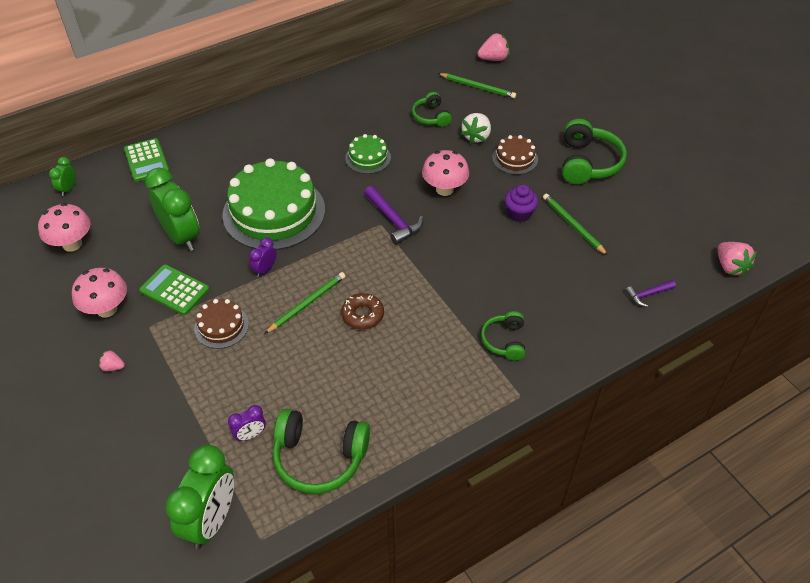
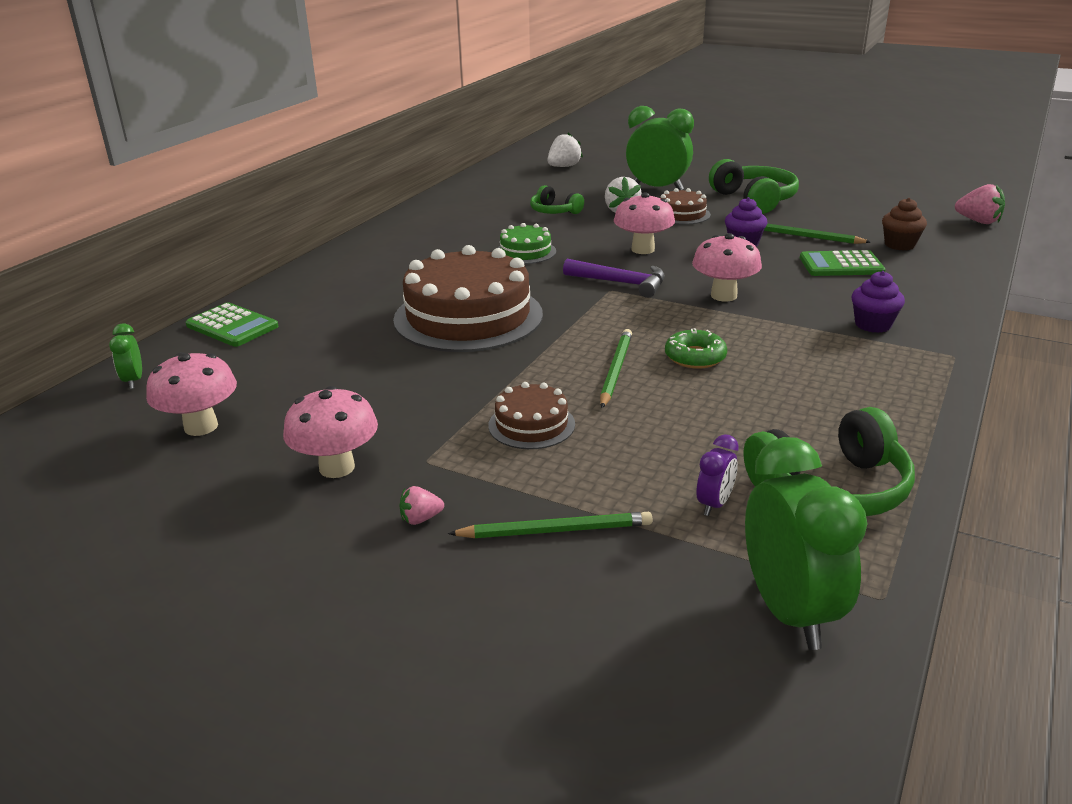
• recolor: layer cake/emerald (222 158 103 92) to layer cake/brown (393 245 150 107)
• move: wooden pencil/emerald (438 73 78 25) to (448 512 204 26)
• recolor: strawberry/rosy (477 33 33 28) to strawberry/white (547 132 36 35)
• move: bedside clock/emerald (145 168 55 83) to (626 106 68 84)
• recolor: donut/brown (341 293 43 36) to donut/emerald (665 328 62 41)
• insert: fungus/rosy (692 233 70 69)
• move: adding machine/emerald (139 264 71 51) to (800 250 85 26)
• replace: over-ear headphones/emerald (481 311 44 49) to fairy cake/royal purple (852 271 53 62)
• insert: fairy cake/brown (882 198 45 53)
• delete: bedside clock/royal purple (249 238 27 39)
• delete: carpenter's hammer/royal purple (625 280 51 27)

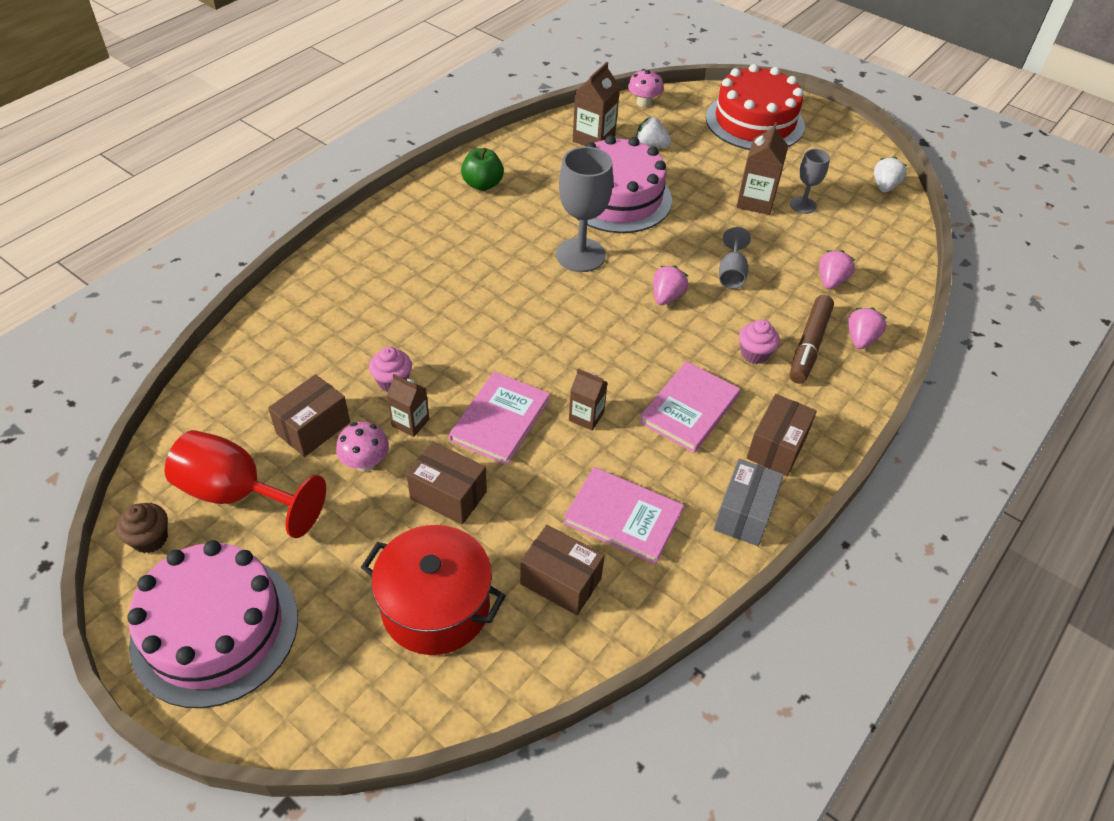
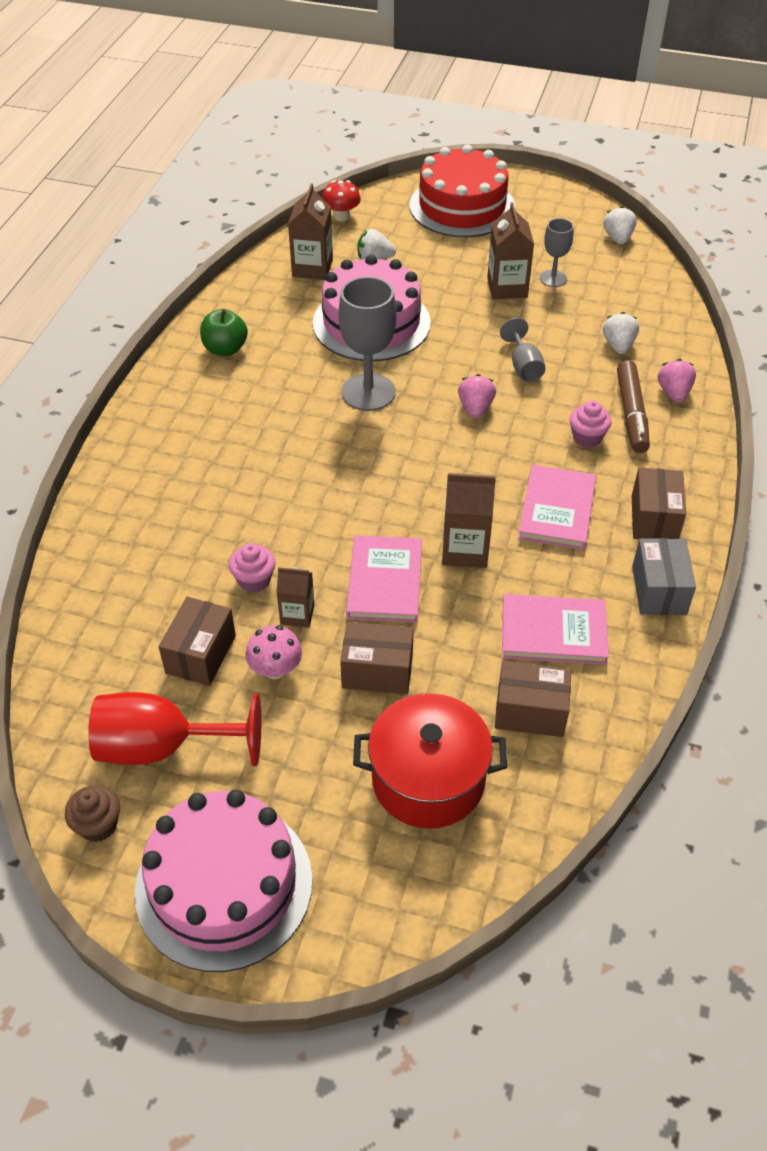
• recolor: fungus/rosy (628 69 36 38) to fungus/crimson (322 180 39 41)
• resize: milk carton/brown (569 369 39 62) = (442 473 54 95) x1.57
• recolor: strawberry/rosy (819 250 36 39) to strawberry/white (603 312 36 42)

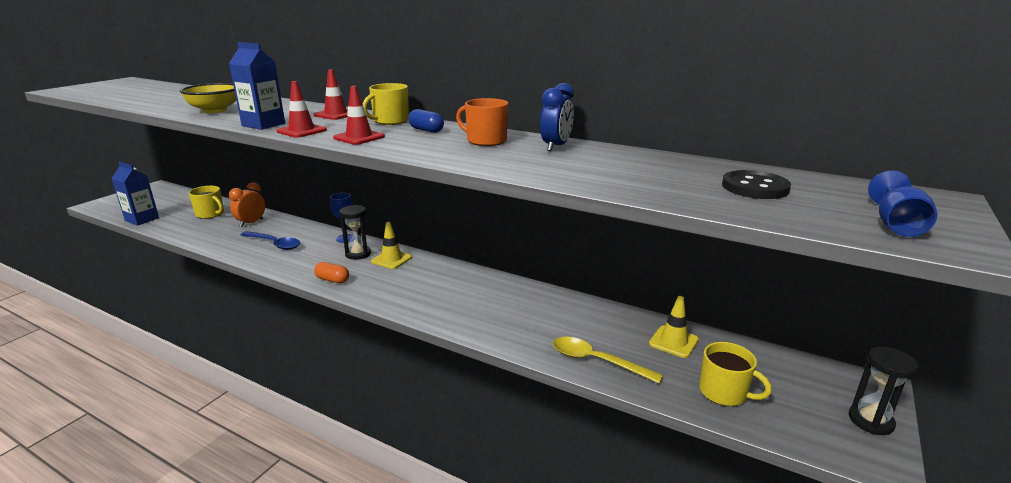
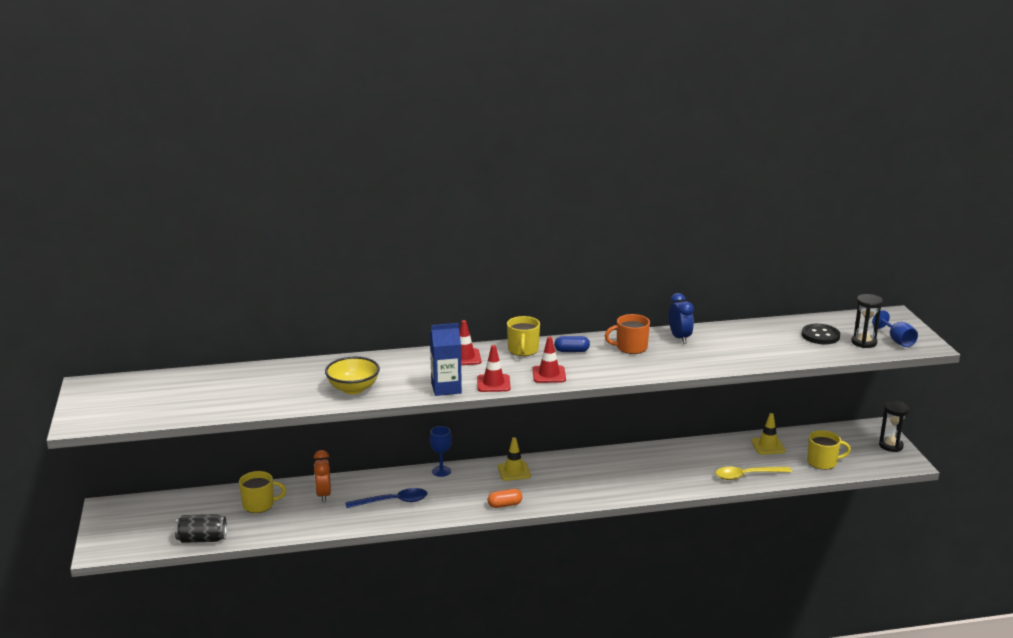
• replace: milk carton/cobalt (111 162 48 64) to can/ebony (175 514 52 29)
• move: hourglass/ebony (339 205 32 55) to (851 294 32 54)

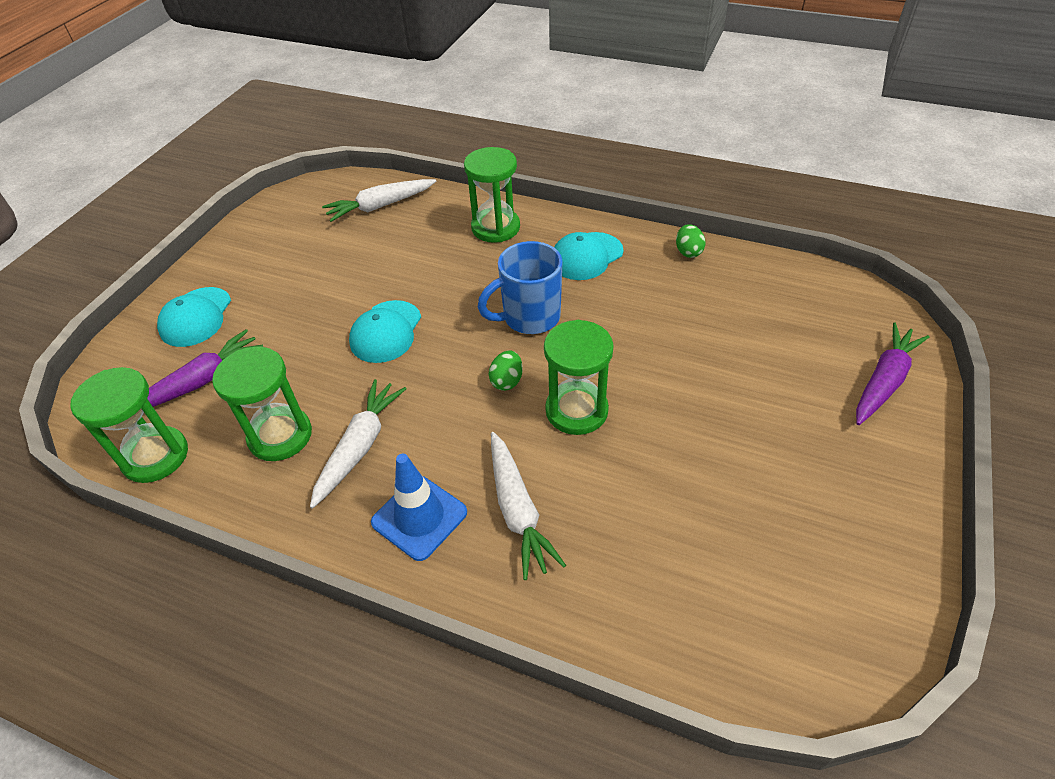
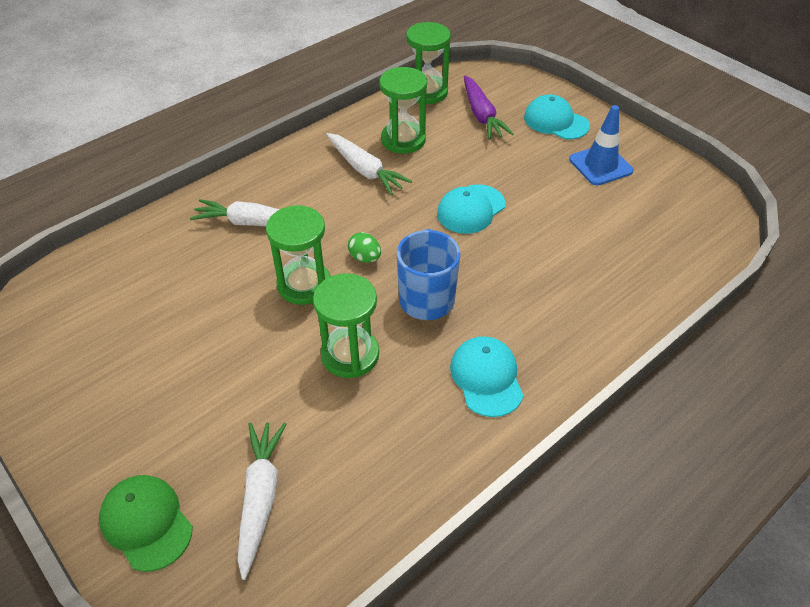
• replace: root vegetable/royal purple (856 322 73 103) to baseball cap/emerald (99 475 94 97)
• move: root vegetable/white (322 179 114 43) to (237 422 49 158)
• move: hourglass/emerald (464 147 56 96) to (313 273 66 105)
• rotate: baseball cap/teal (349 300 72 63) = (437 184 68 50) 90 degrees counterclockwise
• move: traffic cone/cobalt (371 454 96 107) to (569 105 64 81)
• delete: egg shape/emerald (676 224 29 34)

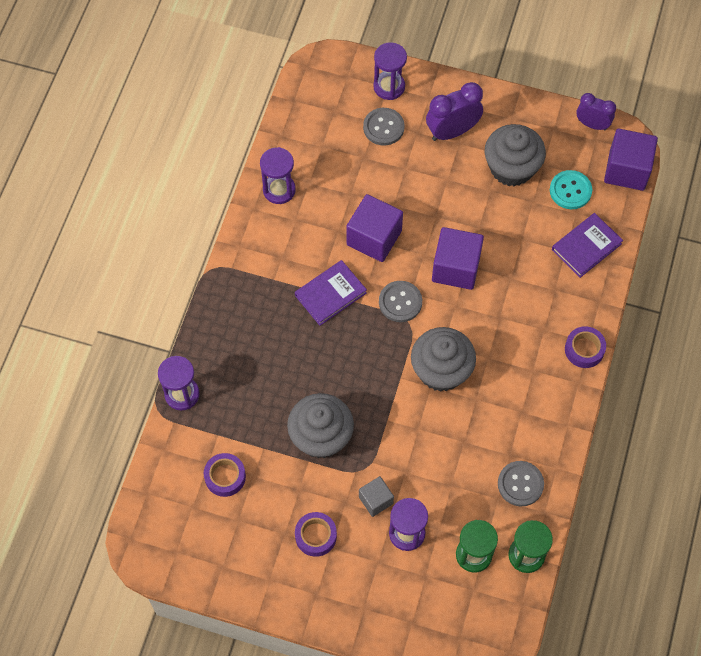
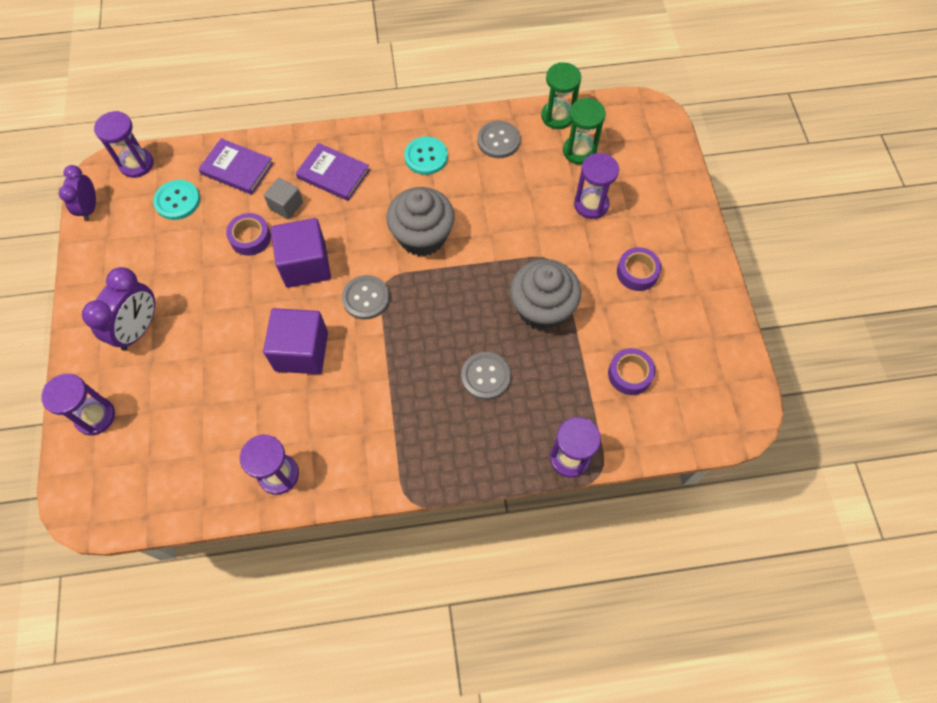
• rotate: bedside clock/royal purple (426 82 57 59) = (82 267 73 84) 105 degrees counterclockwise
• replace: cube/royal purple (604 129 54 62) to hourglass/royal purple (94 111 60 67)
• move: roll of tape/royal purple (565 326 41 42) to (226 213 45 43)
• move: cube/grey (359 476 35 41) to (264 178 39 41)
• move: hardback/royal purple (295 260 72 66) to (296 143 74 58)
• insert: button/teal (404 137 44 38)
• move: button/grey (363 108 42 38) to (461 352 50 48)
• delete: fairy cake/grey (485 124 61 63)

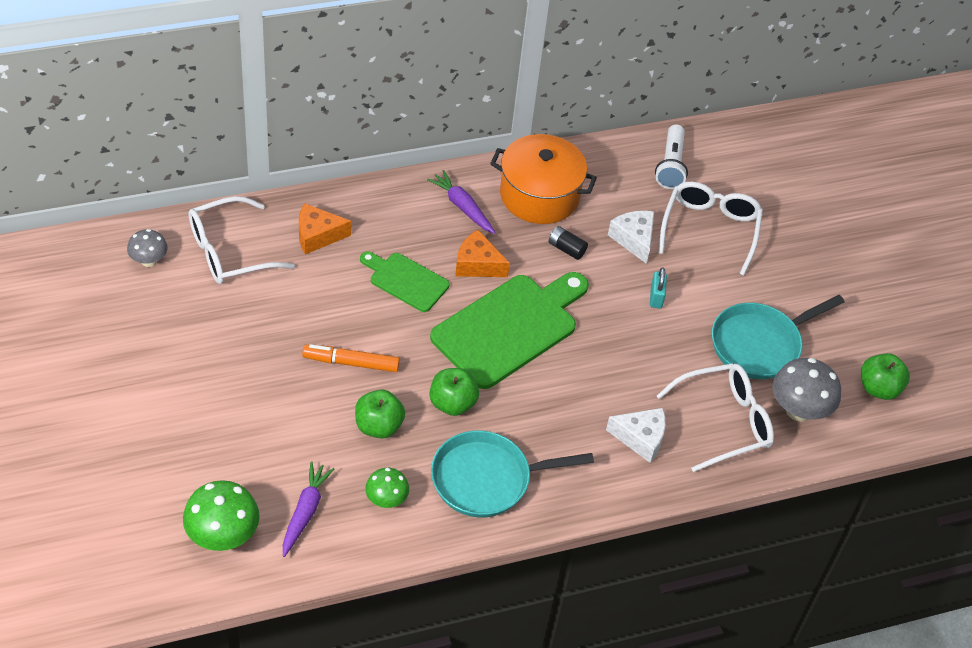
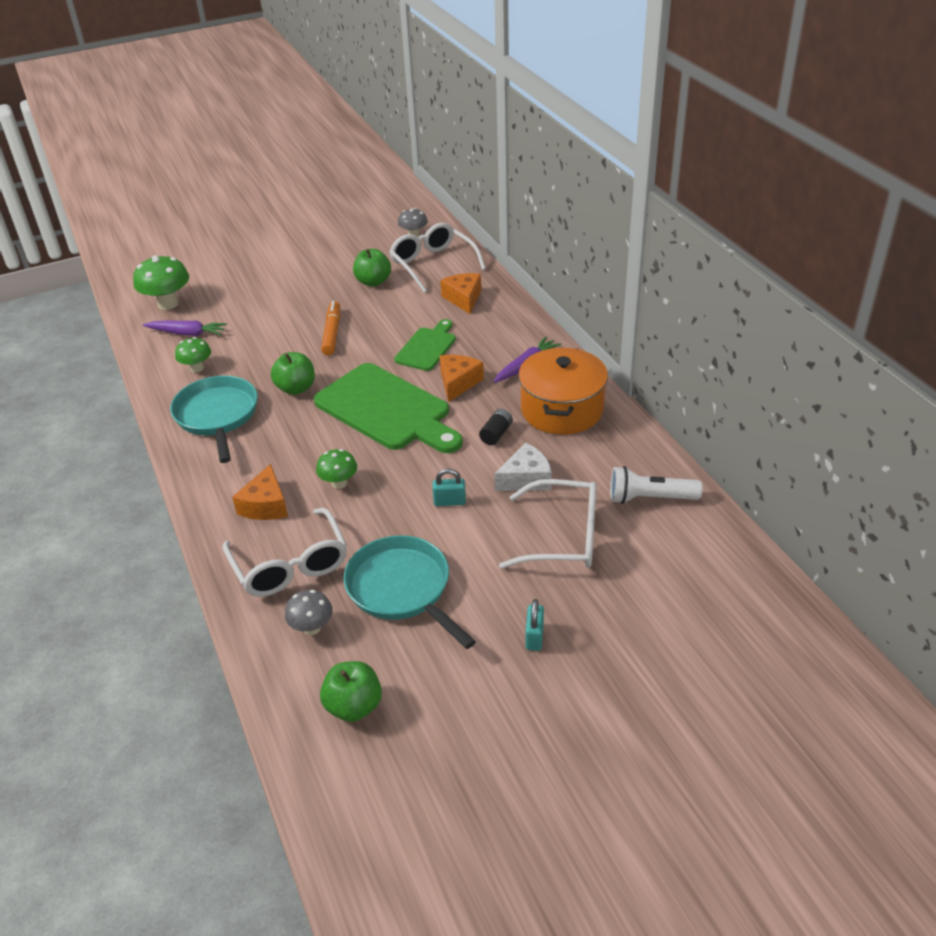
• recolor: cheese wedge/white (606 408 60 55) to cheese wedge/bright orange (232 464 56 56)
• resize: fungus/grey (773 358 68 64) = (285 590 48 45) x0.60
• insert: fungus/emerald (316 449 41 40)
• move: apple fruit/emerald (355 389 50 50) to (353 249 38 37)
• insert: padlock/teal (525 599 19 52)

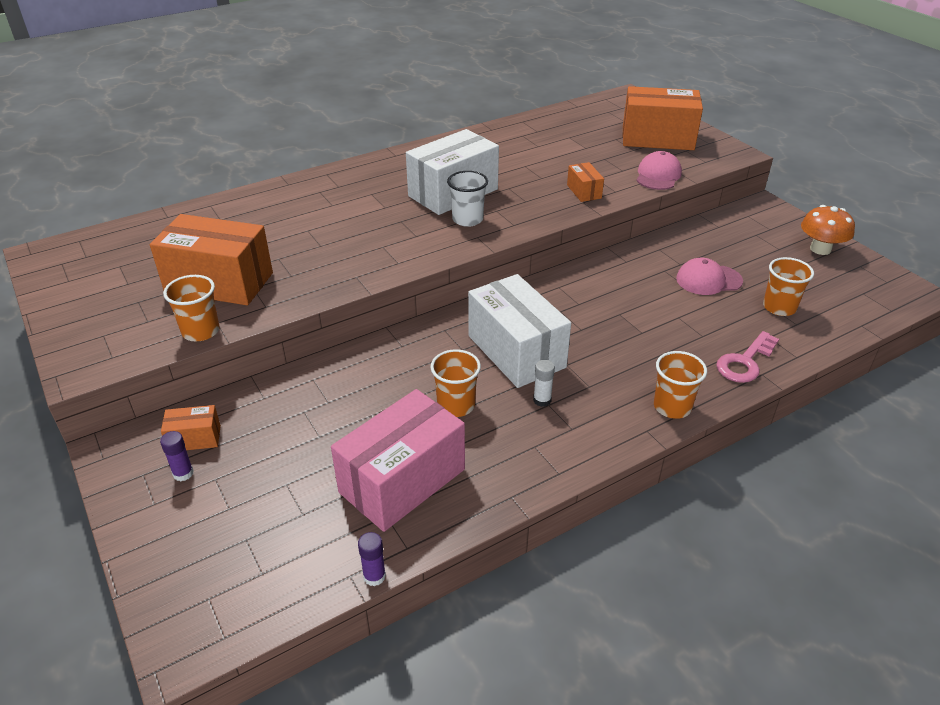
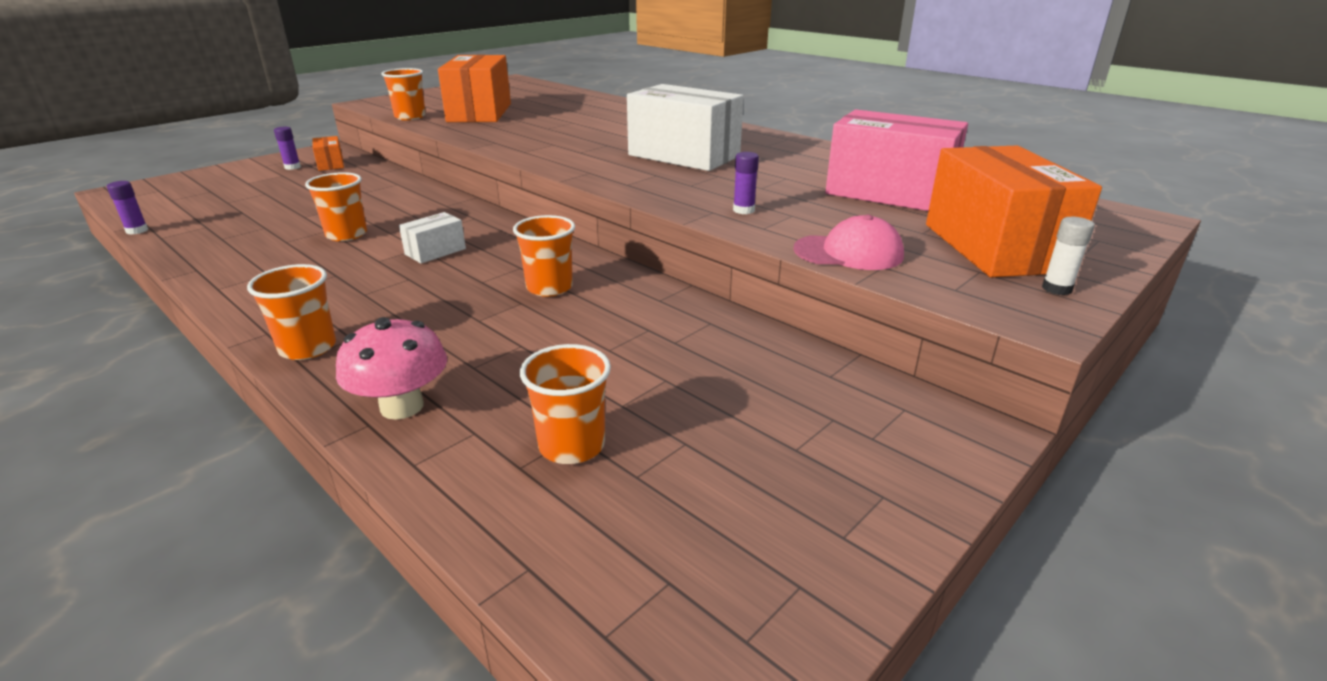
• replace: key/rosy (716 331 63 52) to fungus/rosy (336 317 111 103)
• resize: box/white (468 274 103 114) = (399 212 67 52) x0.46
• insert: tumbler/bright orange (513 215 62 82)
• replace: box/bright orange (567 162 37 40) to glue/royal purple (733 152 26 62)
• move: box/rosy (331 389 134 143) to (825 109 143 102)
• move: glue/white (533 360 22 47) to (1042 217 53 78)
• delete: tumbler/white (447 171 41 56)
• delete: baseball cap/rosy (676 258 67 37)
• delete: fungus/bright orange (801 205 54 50)

